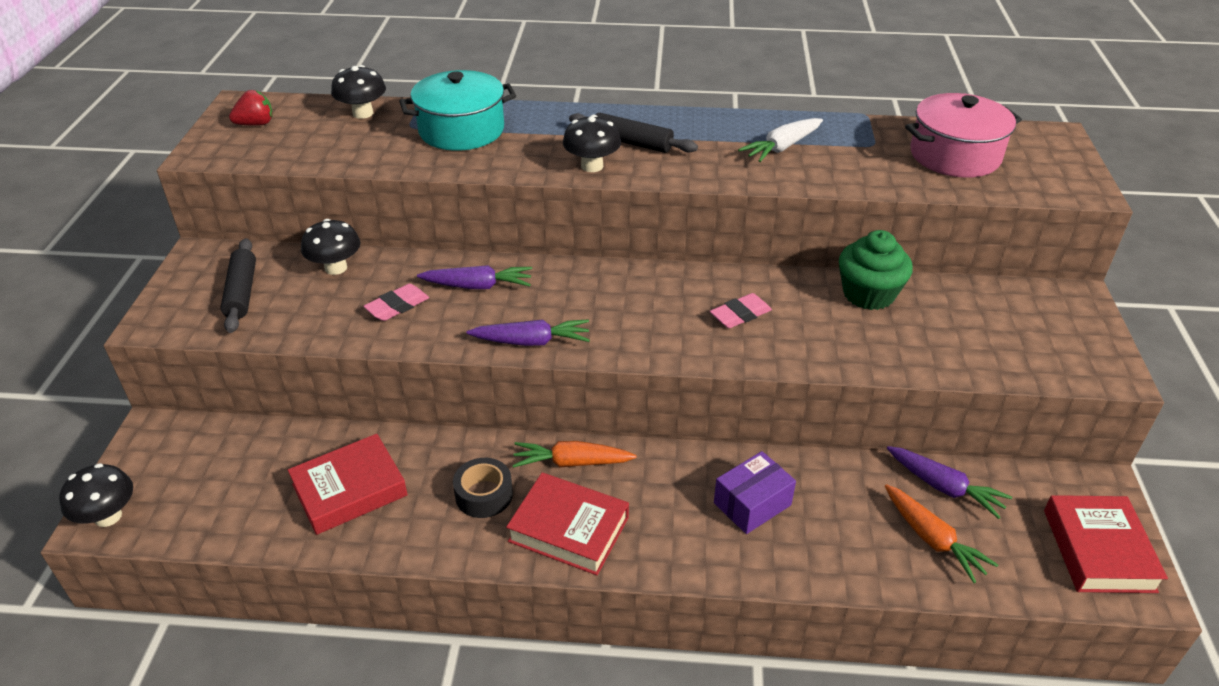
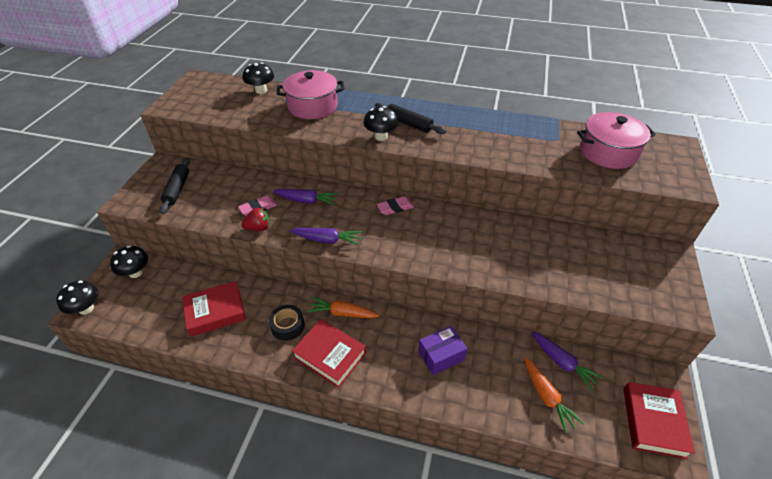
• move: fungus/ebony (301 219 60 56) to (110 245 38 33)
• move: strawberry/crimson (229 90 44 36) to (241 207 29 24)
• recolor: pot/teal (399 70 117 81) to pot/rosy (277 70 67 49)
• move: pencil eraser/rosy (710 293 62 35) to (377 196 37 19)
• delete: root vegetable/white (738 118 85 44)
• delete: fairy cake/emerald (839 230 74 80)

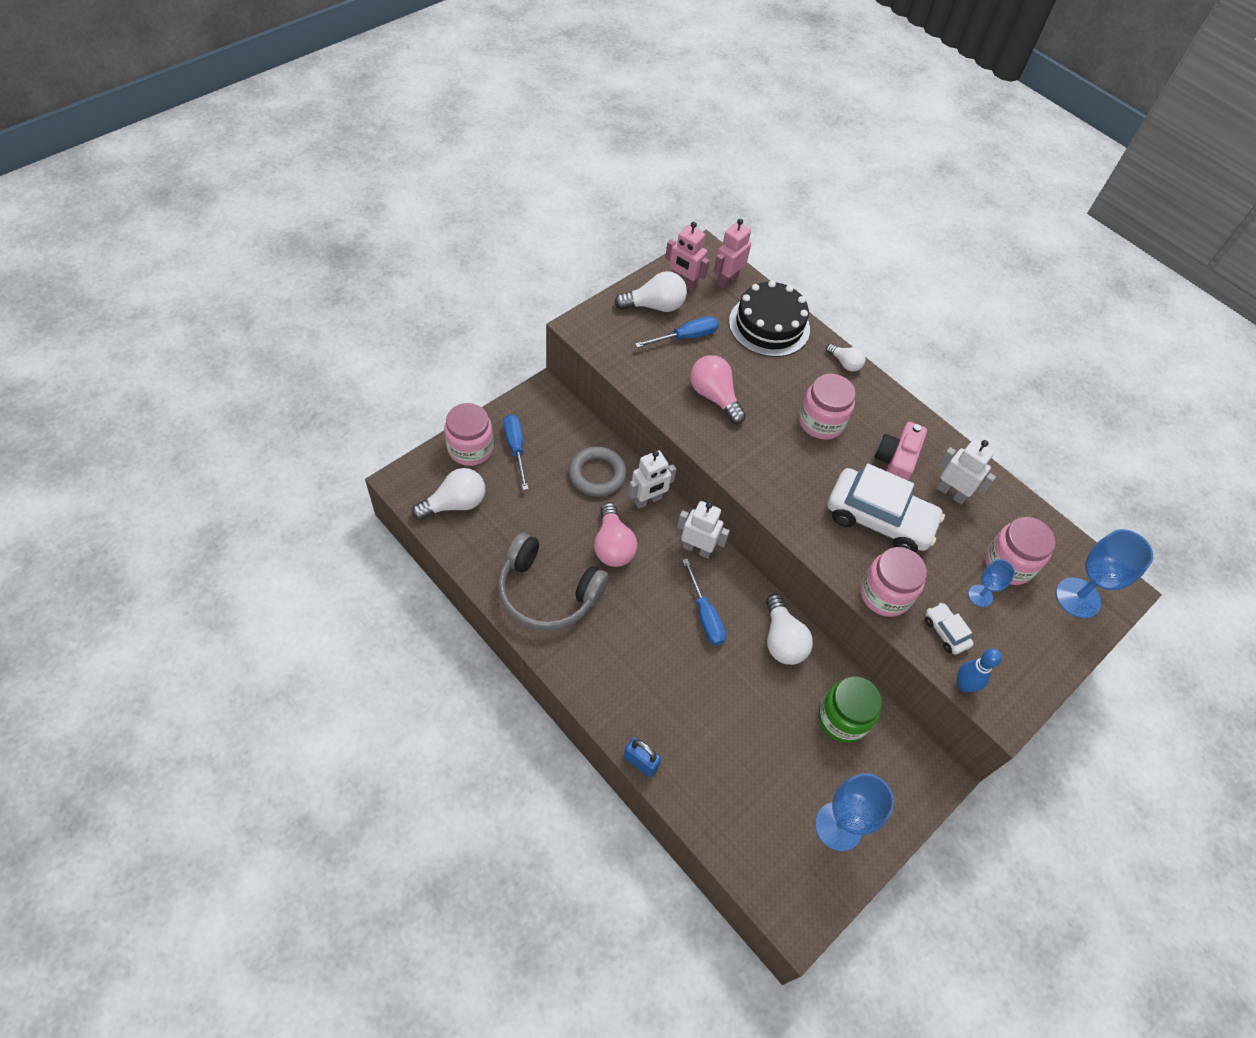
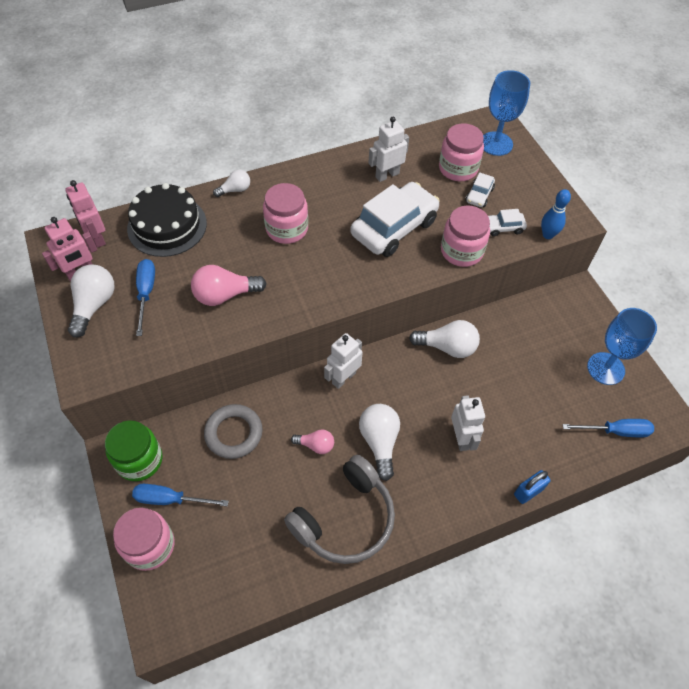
• move: jam jar/emerald (818 677 64 66) to (105 420 58 61)
• resize: light bulb/rosy (594 502 43 65) = (291 429 43 25) x0.60
• move: light bulb/white (412 468 73 52) to (359 404 41 77)
• move: toy robot/white (628 450 48 59) to (451 395 34 56)
• replace: goblet/cobalt (968 559 47 48) to automobile/white (465 172 30 35)
• move: flat screwdriver/cobalt (682 559 44 86) to (562 419 92 18)
• delete: camera/rosy (874 422 53 58)

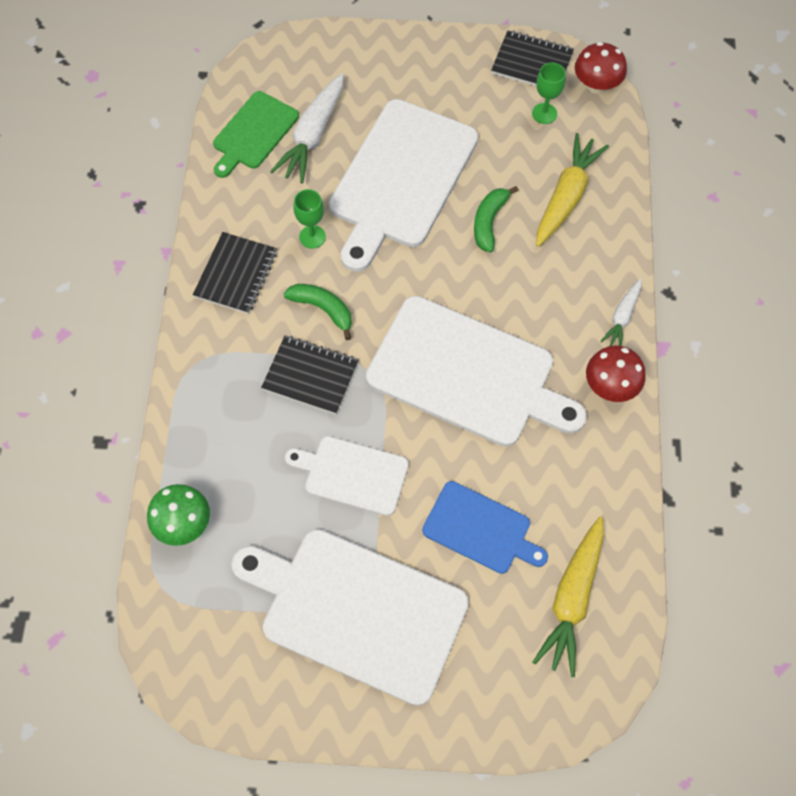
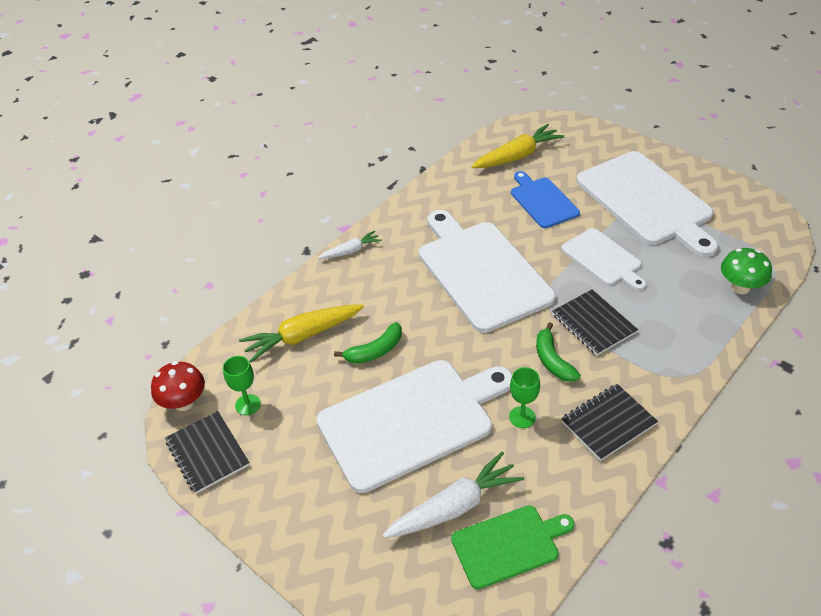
• delete: fungus/crimson (586 345 60 57)

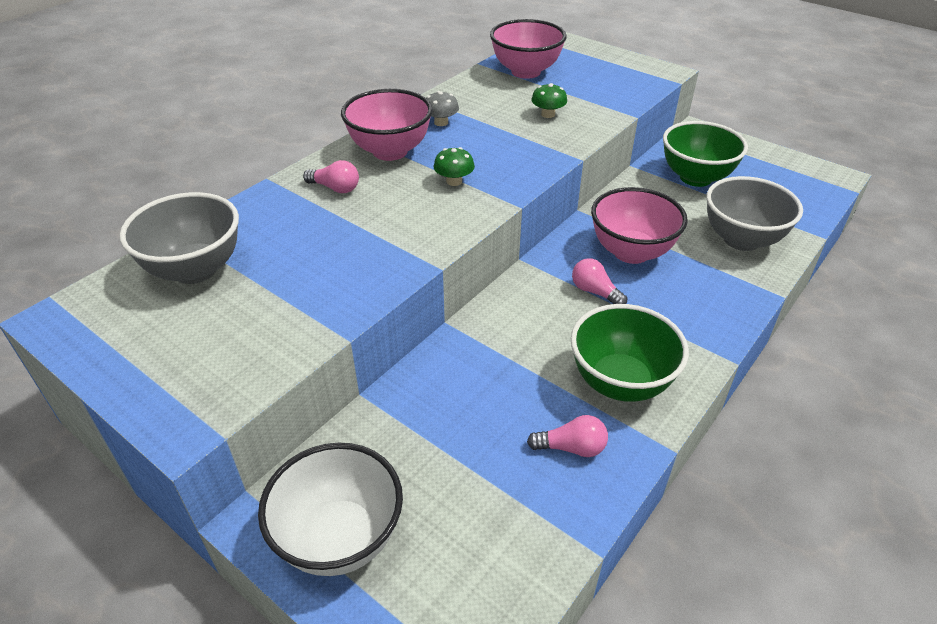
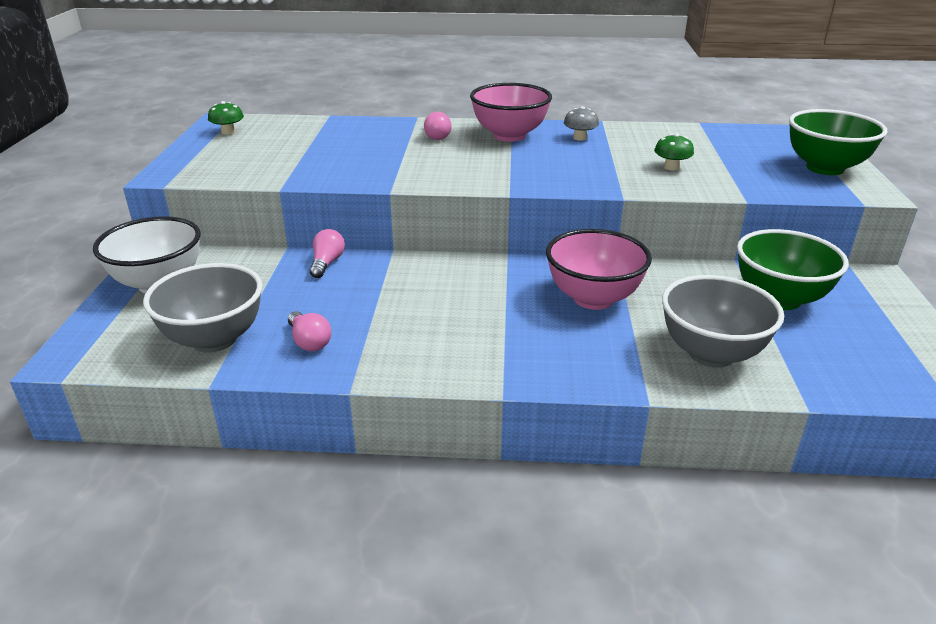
• move: deep dish/grey (120 192 119 92) to (143 263 119 90)
• move: fungus/emerald (434 147 41 39) to (208 101 36 34)
• move: light bulb/rosy (572 258 55 46) to (310 229 35 49)
• move: deep dish/emerald (571 304 118 98) to (789 109 99 66)
• delete: deep dish/rosy (490 19 77 60)

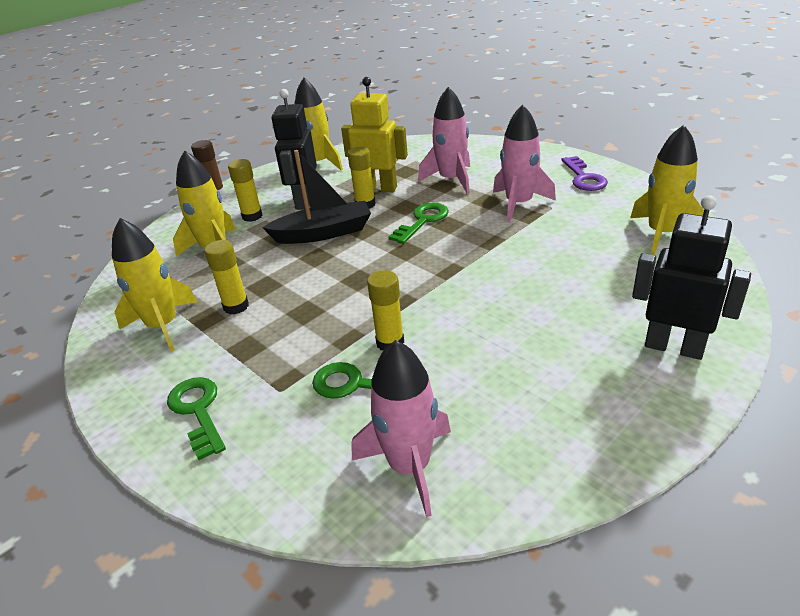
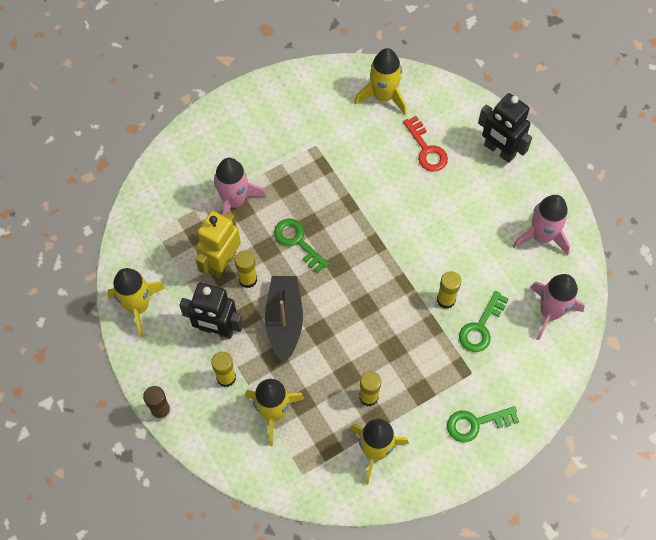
• insert: key/crimson (403 116 45 56)
• rotate: toy robot/ebony (632 195 119 165) = (478 93 54 70) 90 degrees counterclockwise
• move: rocket/rosy (493 104 63 118) to (512 195 58 60)
• delete: key/royal purple (561 156 47 35)

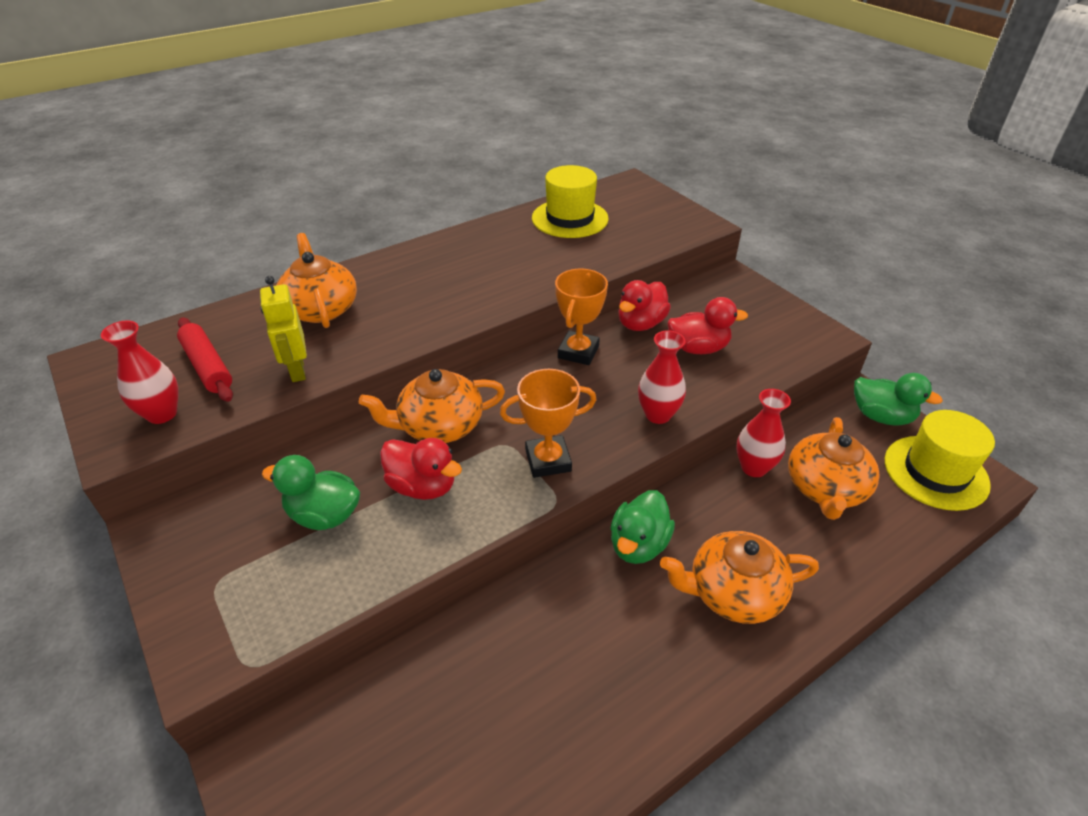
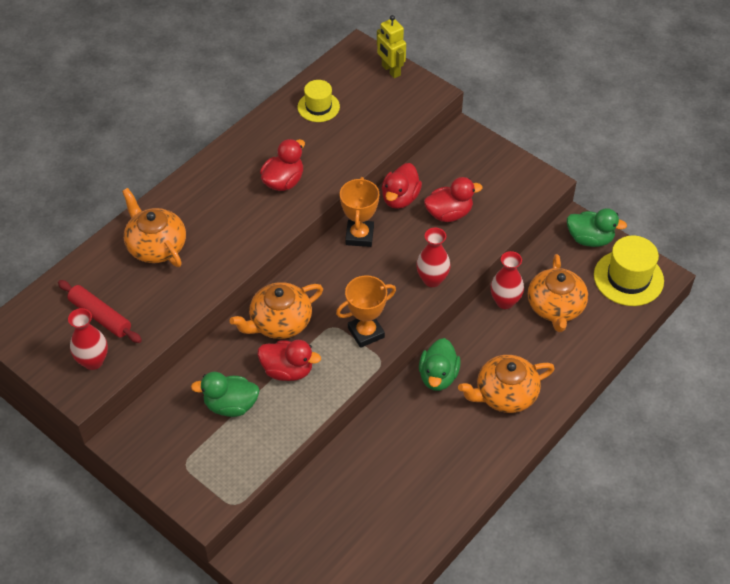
• insert: toy duck/crimson (260 139 45 52)
• resize: top hat/yellow (532 165 77 73) = (298 80 42 42) x0.63
• move: toy robot/yellow (260 276 47 106) to (377 15 29 63)

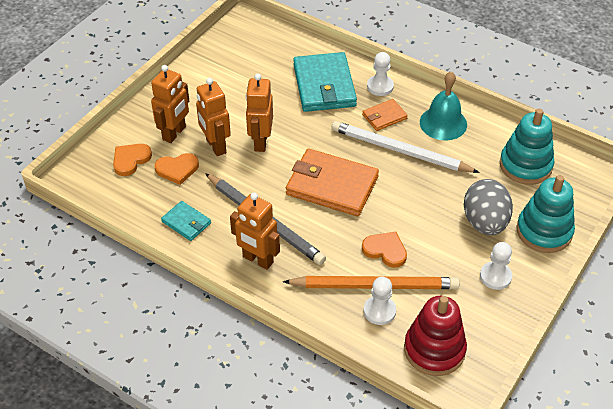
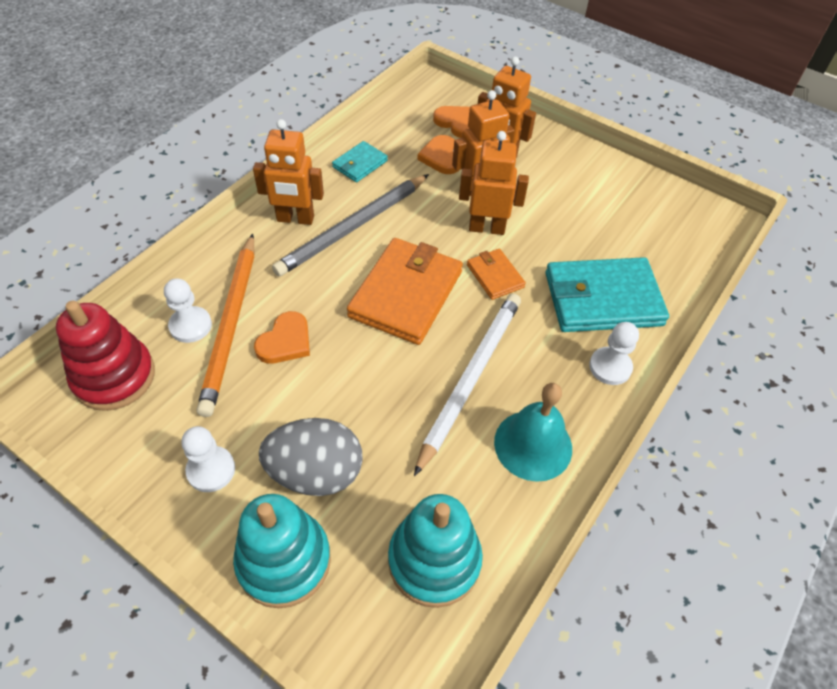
• rotate: toy robot/bright orange (230 192 50 78) = (253 119 71 106) 120 degrees counterclockwise
• move: wallet/bright orange (362 99 46 32) to (467 249 59 51)

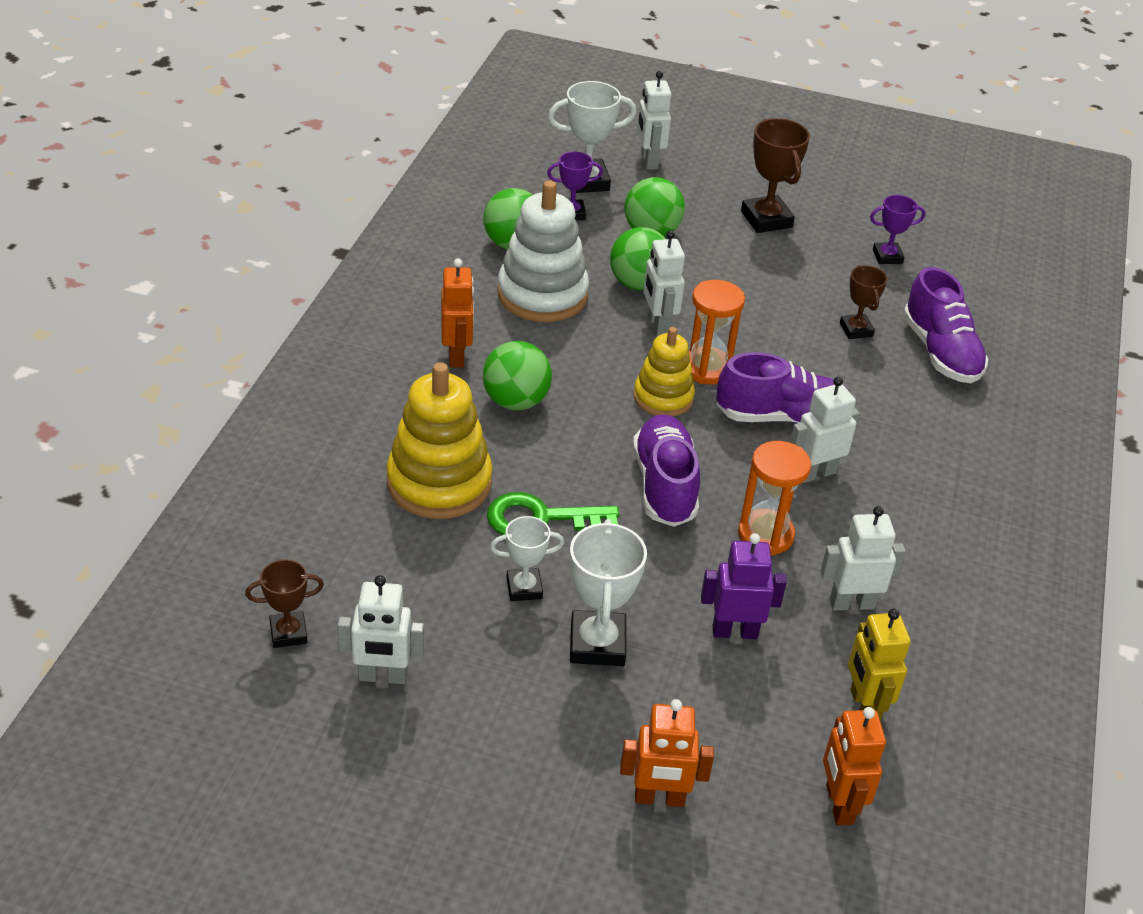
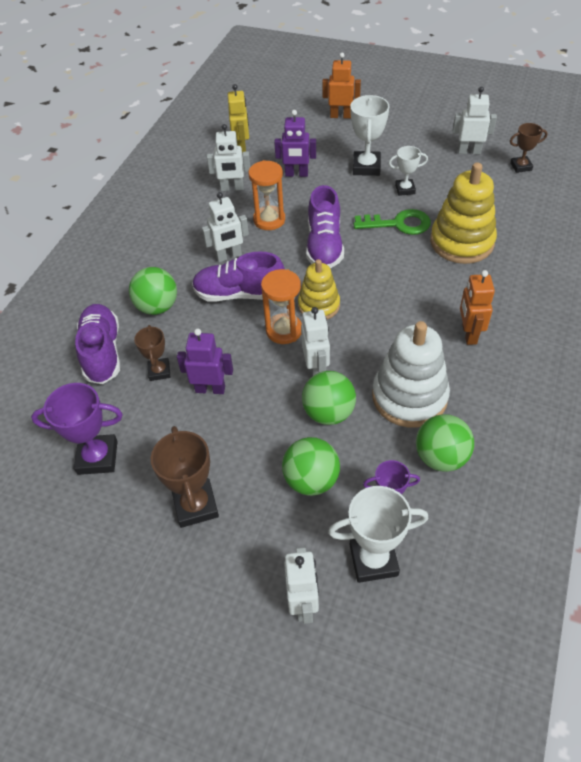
• resize: trophy/royal purple (870 195 56 69) = (31 383 92 92) x1.63
• move: sphere/emerald (483 341 69 69) to (129 267 48 48)
• insert: toy robot/royal purple (177 329 56 65)
• delete: toy robot/bright orange (823 707 63 118)

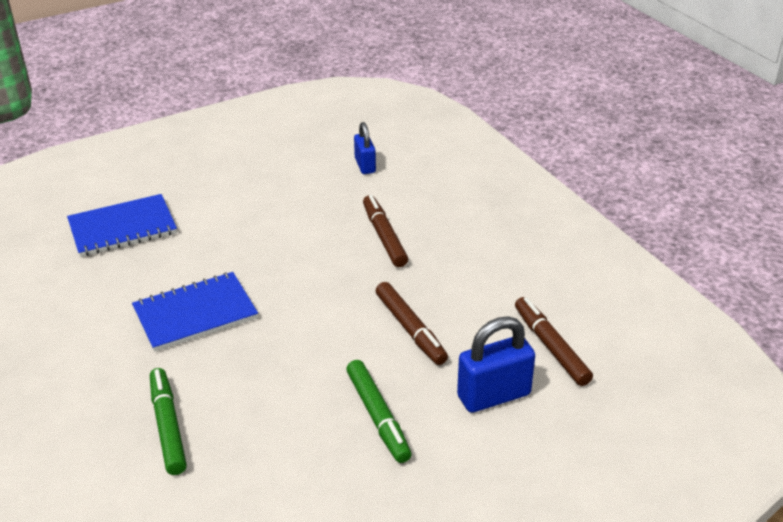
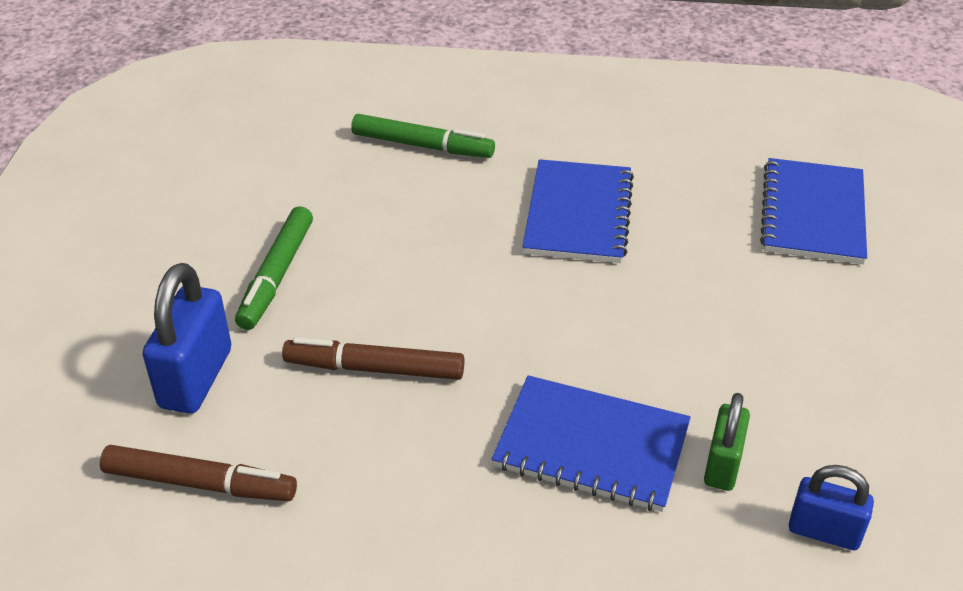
• rotate: marker/emerald (346 360 66 103) = (235 206 78 124) 90 degrees counterclockwise
• replace: marker/brown (363 195 45 72) to exercise book/cobalt (492 375 199 137)
• insert: padlock/emerald (704 393 46 98)

